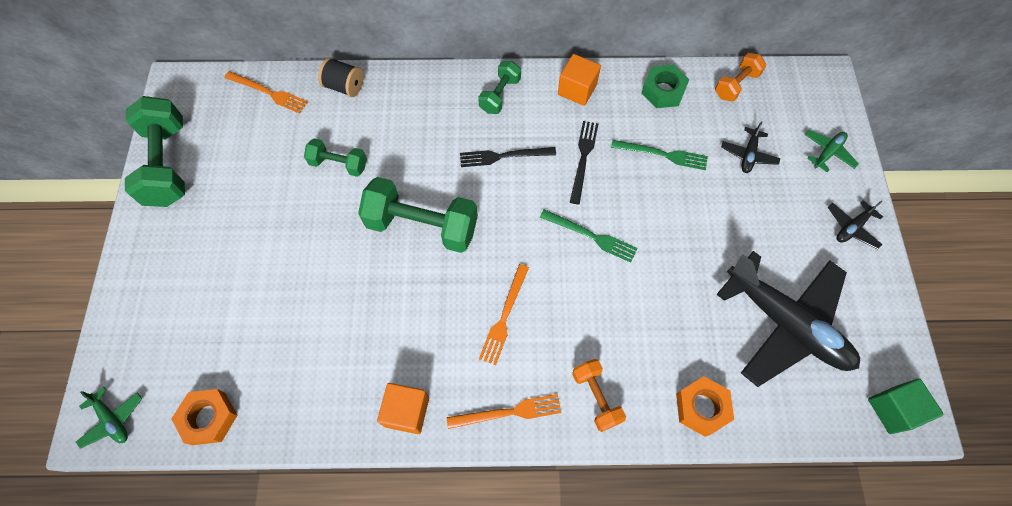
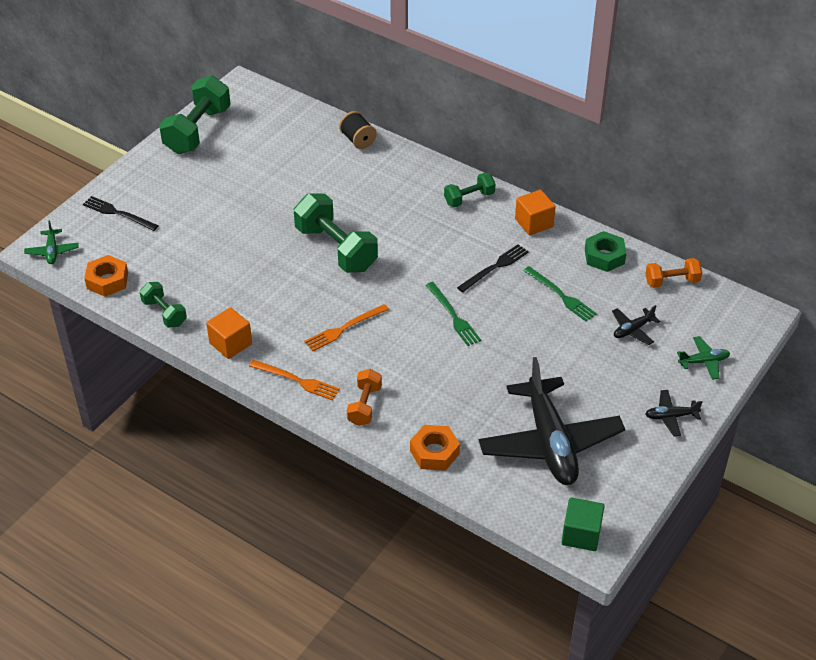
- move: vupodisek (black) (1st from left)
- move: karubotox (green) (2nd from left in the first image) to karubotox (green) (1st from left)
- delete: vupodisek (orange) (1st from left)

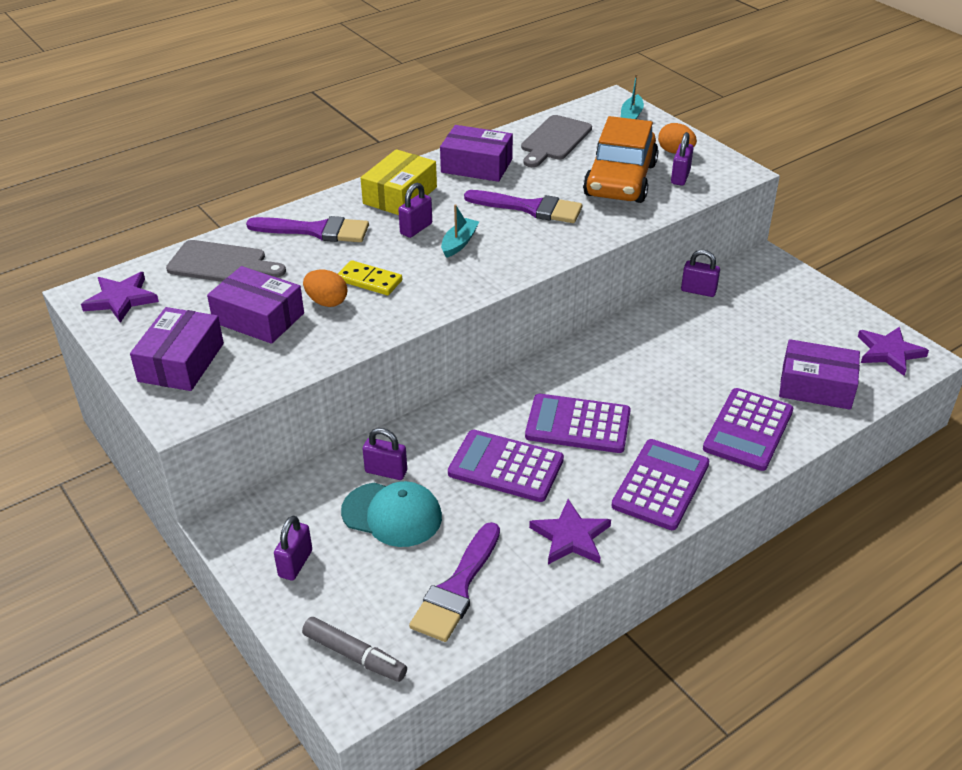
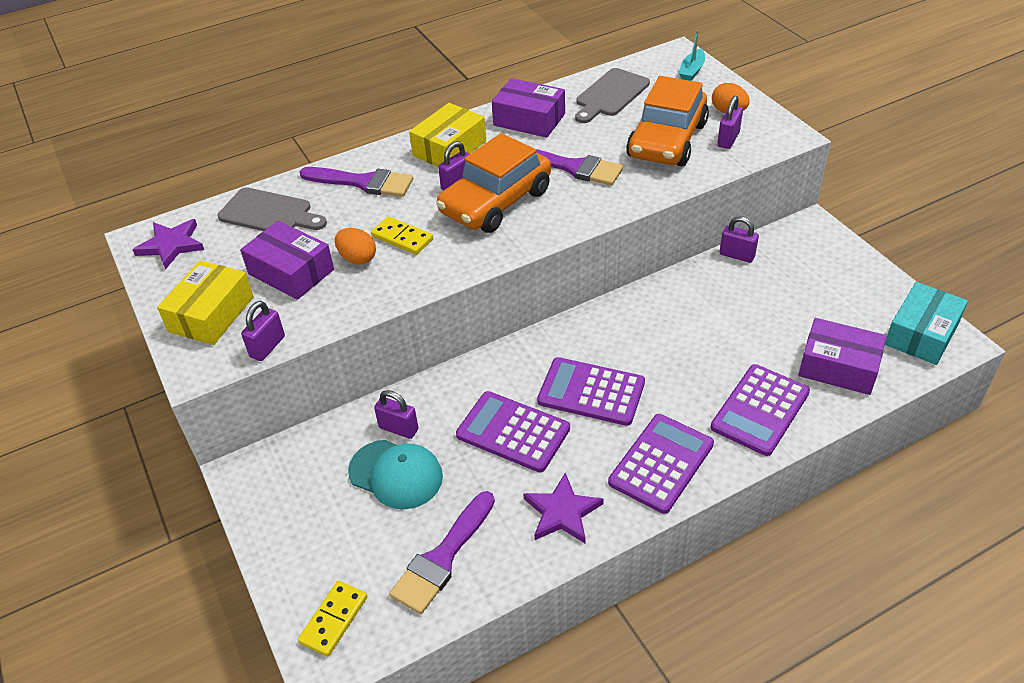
- recolor: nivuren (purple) (1st from left) to nivuren (yellow) (1st from left)
- move: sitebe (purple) (1st from left)
- replace: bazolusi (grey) to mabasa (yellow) (1st from left)
- replace: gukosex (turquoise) (1st from left) to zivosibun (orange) (1st from left)
- replace: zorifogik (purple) (3rd from left) to nivuren (turquoise)

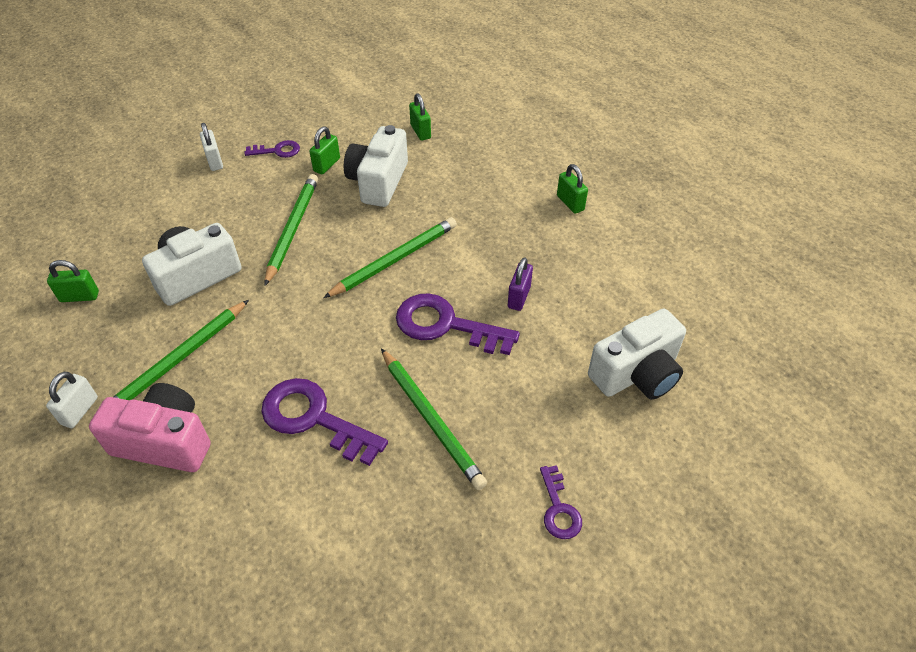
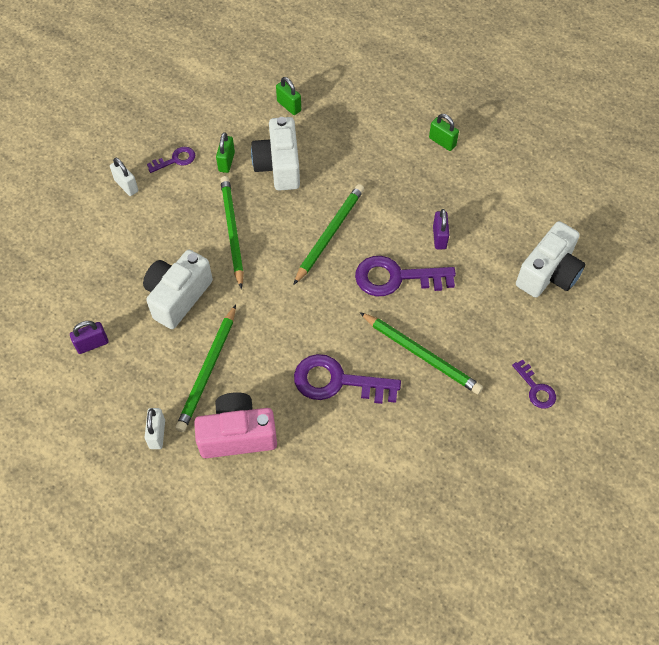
- recolor: sitebe (green) (1st from left) to sitebe (purple) (1st from left)

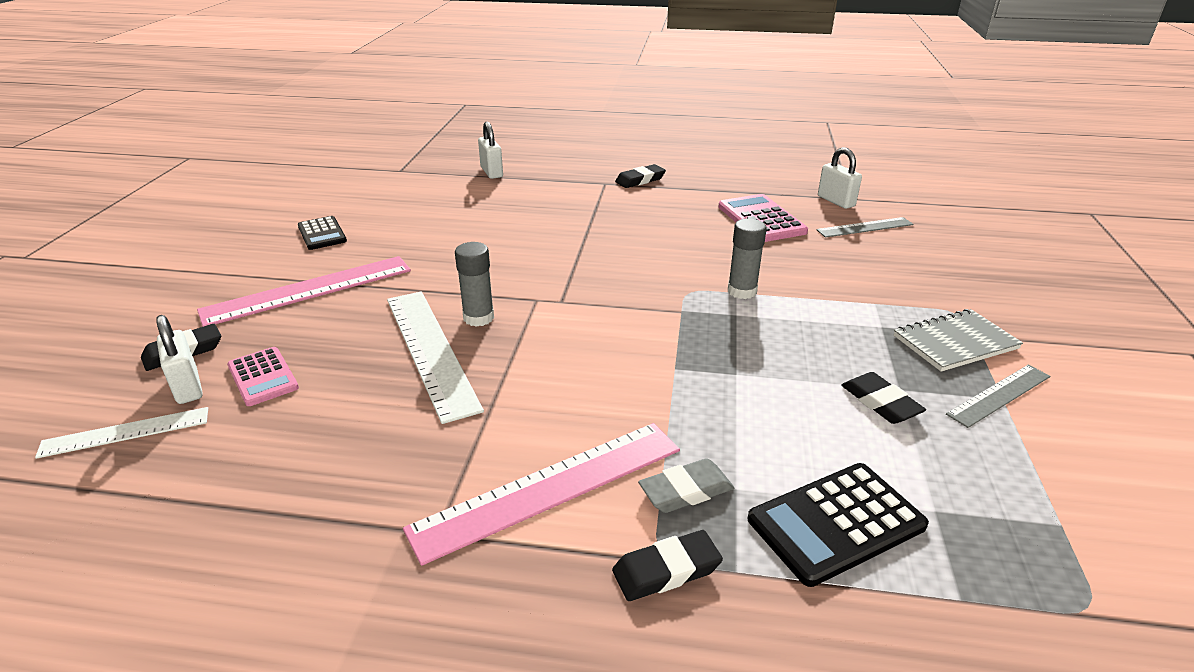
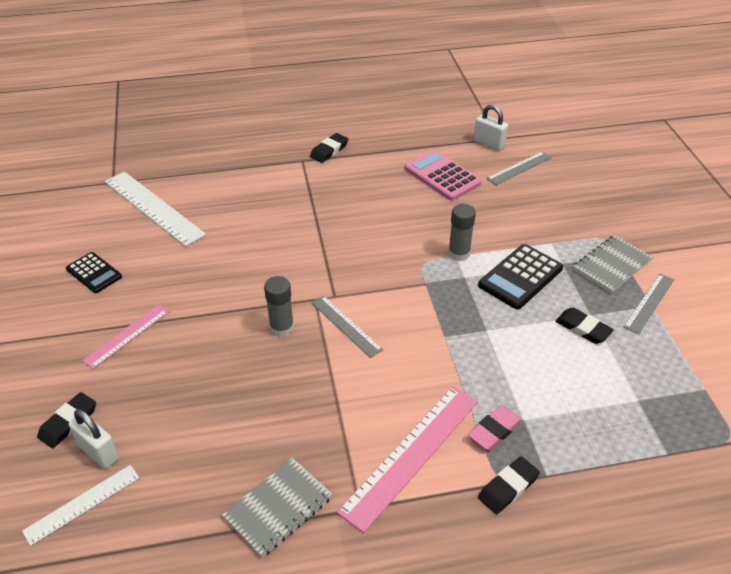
- resize: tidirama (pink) (1st from left) x0.57
- move: tidirama (white) (2nd from left)
- insert: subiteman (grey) (1st from left)
- insert: tidirama (grey) (1st from left)
- recolor: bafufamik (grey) to bafufamik (pink)
- move: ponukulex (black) (2nd from left)
- delete: ponukulex (pink) (1st from left)
- delete: sitebe (white) (2nd from left)

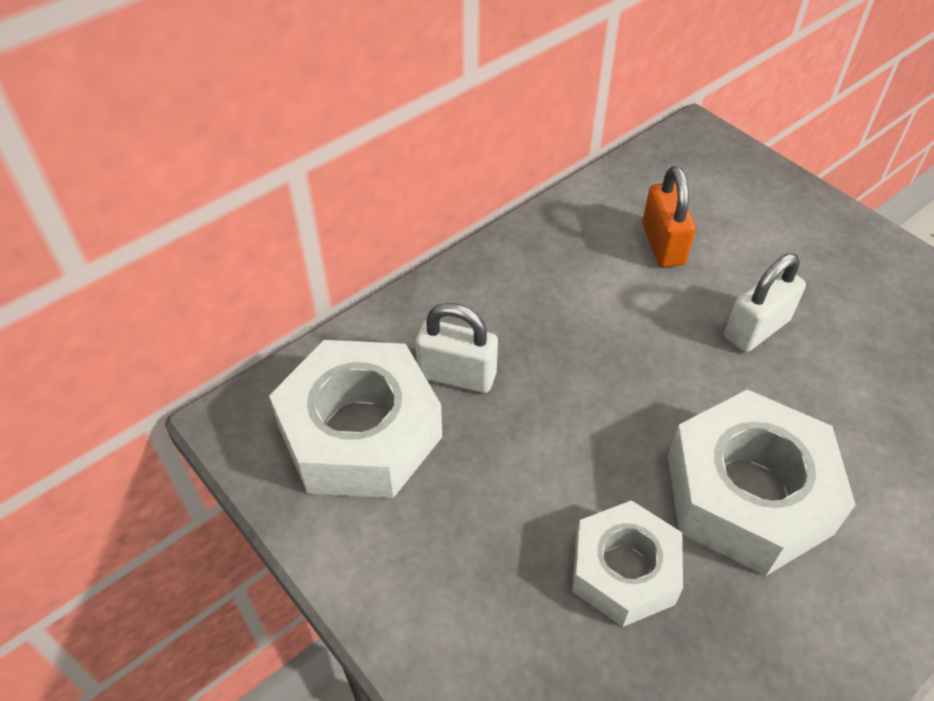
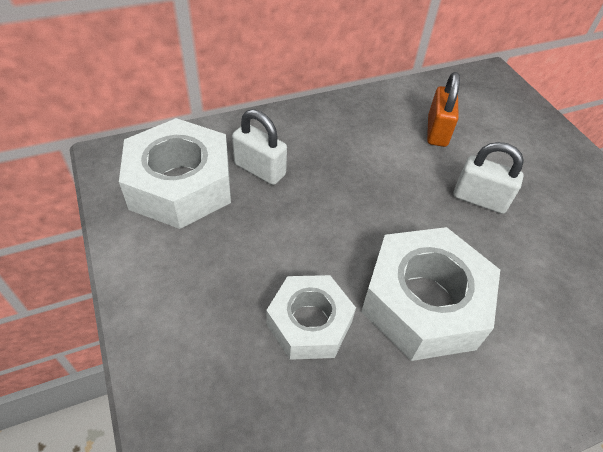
- rotate: sitebe (white) (2nd from left) 45 degrees clockwise

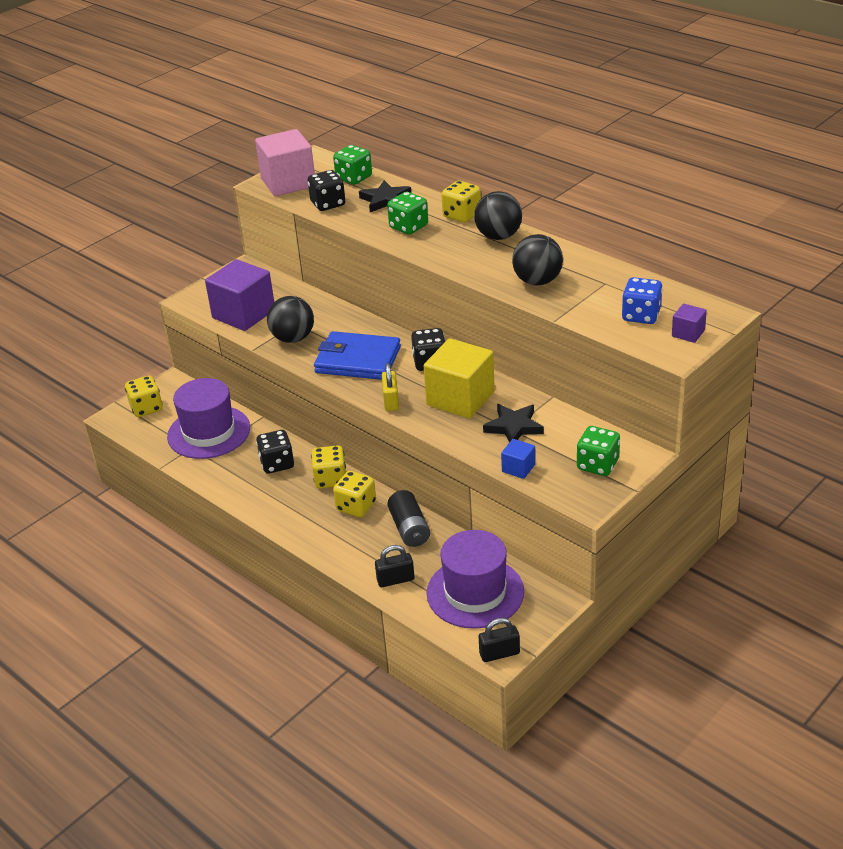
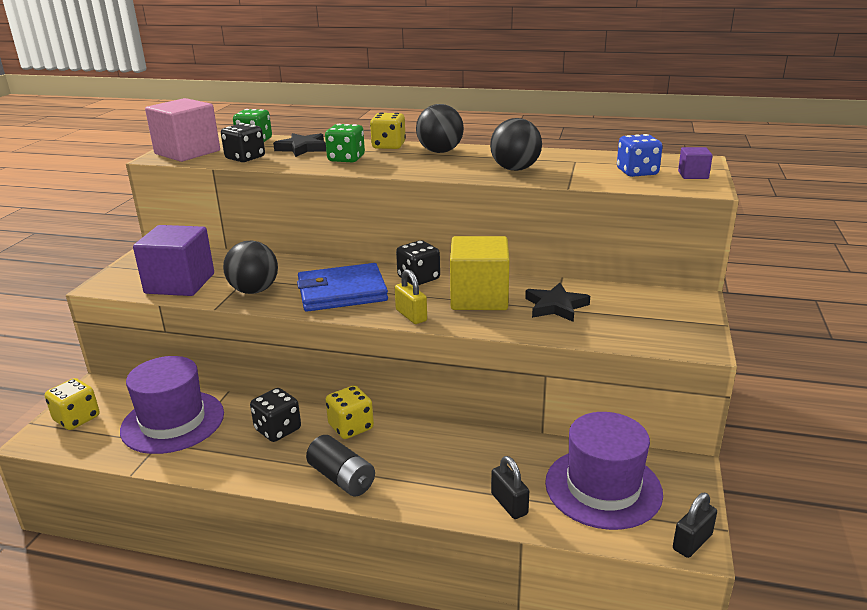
- move: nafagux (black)
- rotate: sitebe (black) (1st from left) 75 degrees counterclockwise
- delete: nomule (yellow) (3rd from left)
- delete: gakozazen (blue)
- delete: nomule (green) (3rd from left)

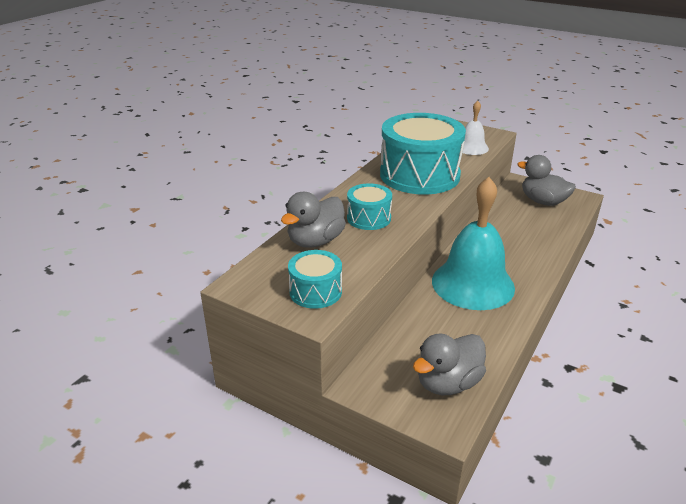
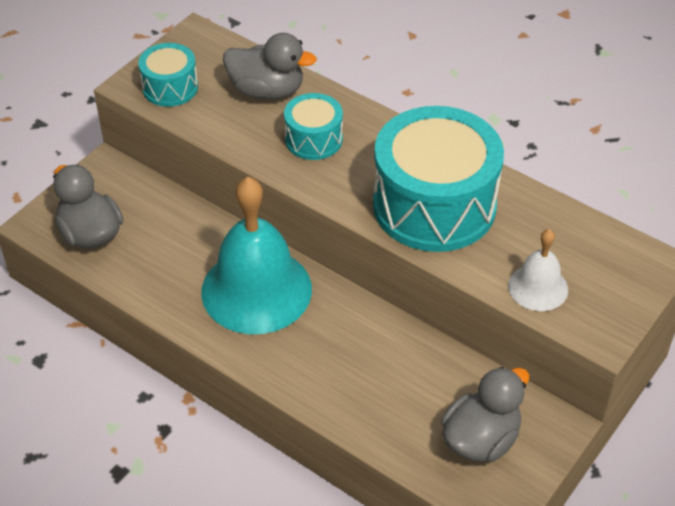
- rotate: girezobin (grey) (1st from left in the first image) 150 degrees clockwise

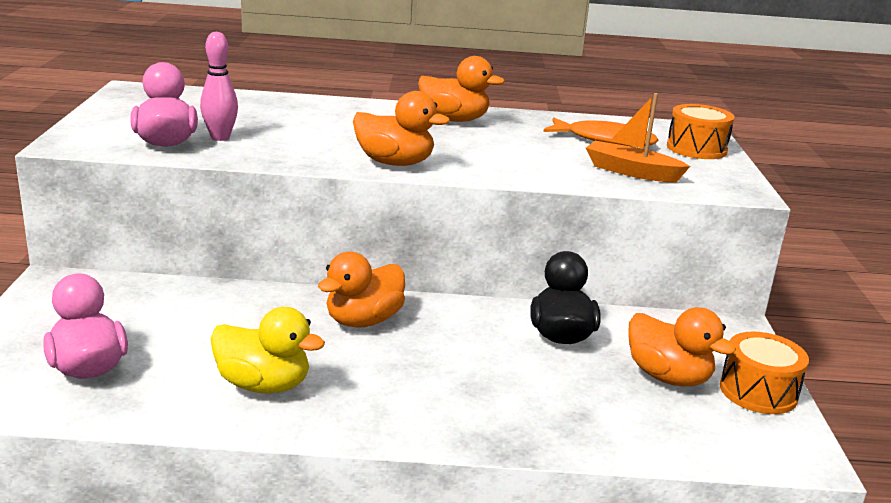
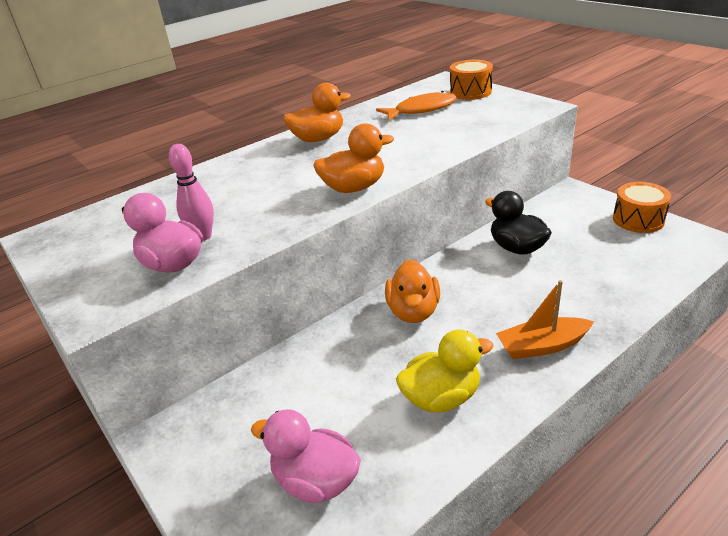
- move: gukosex (orange)
- delete: girezobin (orange) (4th from left)

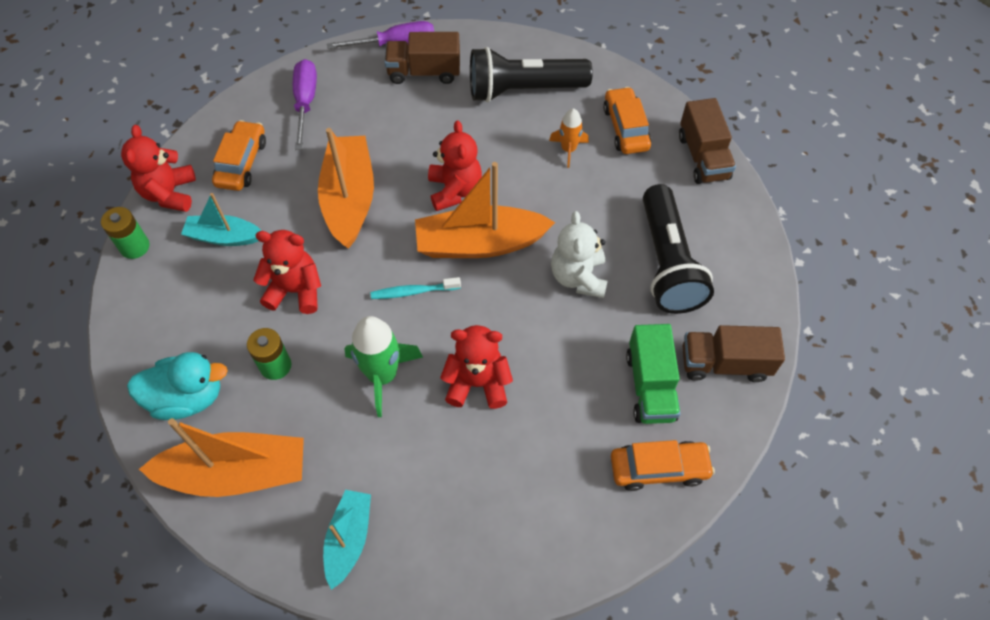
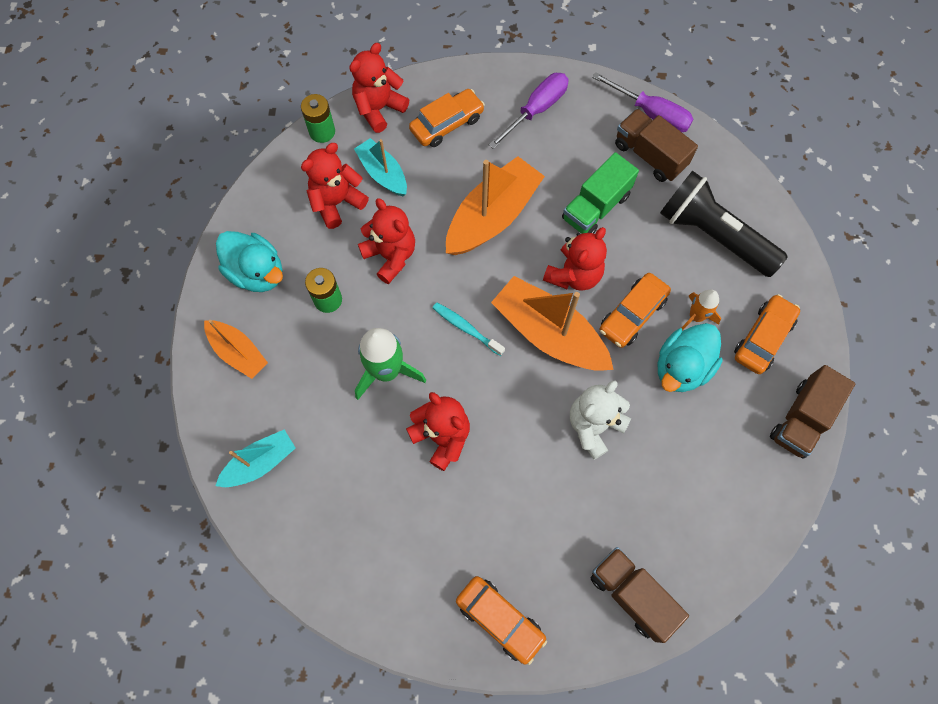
- resize: gukosex (orange) (1st from left) x0.59
- insert: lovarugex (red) (1st from left)
- move: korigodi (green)
- insert: zivosibun (orange) (3rd from left)
- insert: girezobin (turquoise) (2nd from left)
- delete: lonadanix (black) (2nd from left)

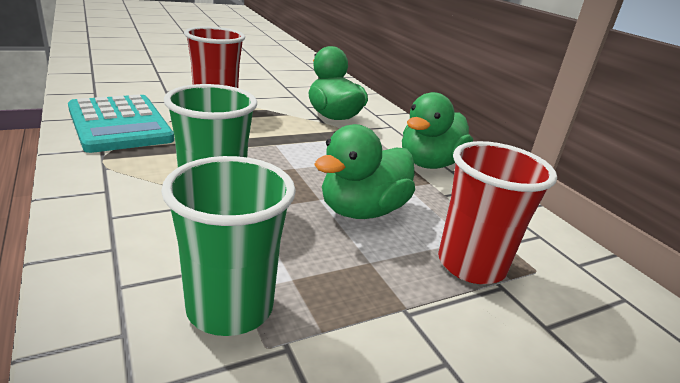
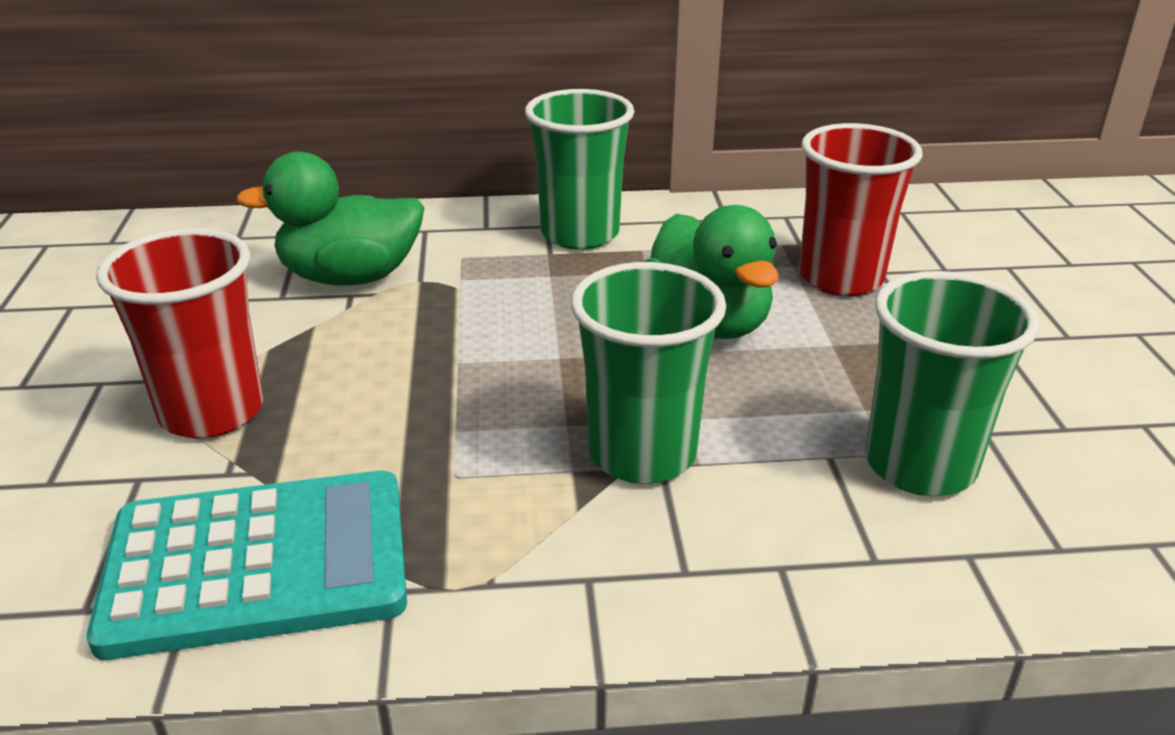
- replace: girezobin (green) (3rd from left) to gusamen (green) (1st from left)

